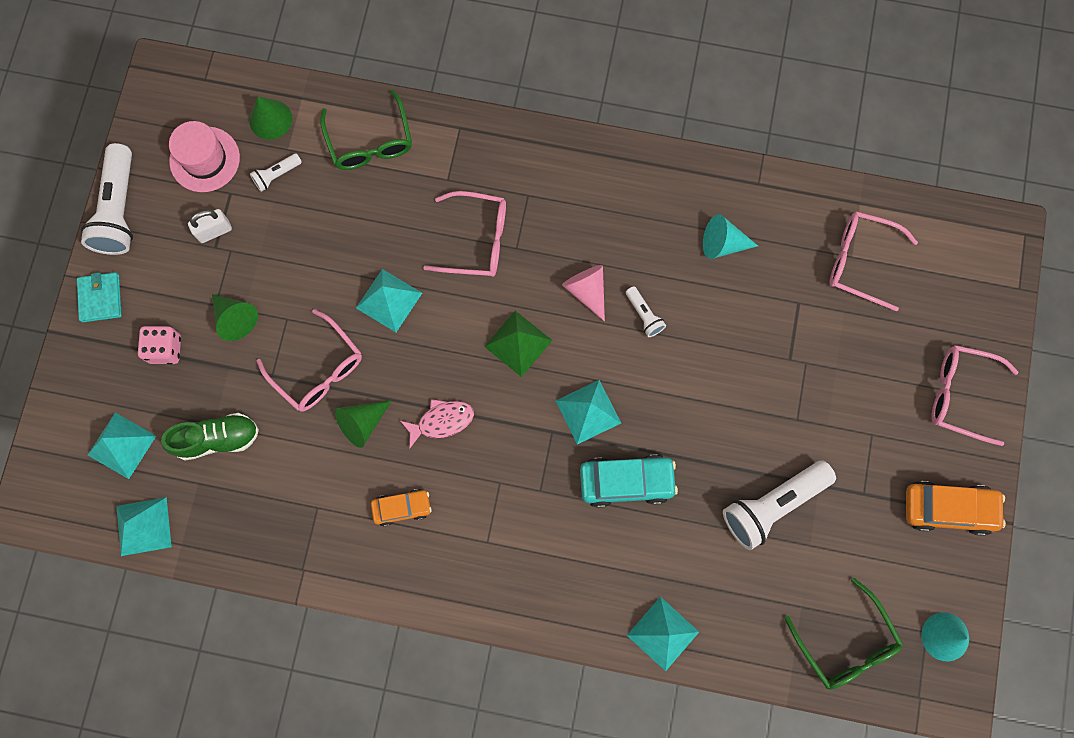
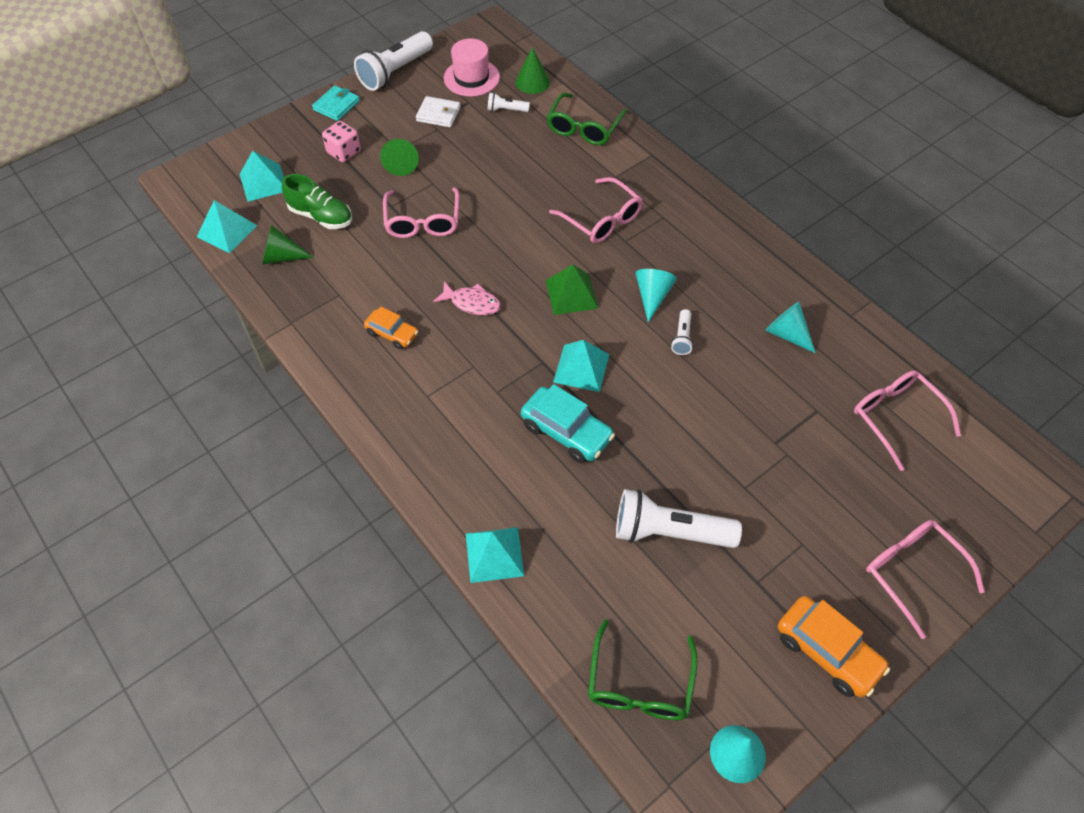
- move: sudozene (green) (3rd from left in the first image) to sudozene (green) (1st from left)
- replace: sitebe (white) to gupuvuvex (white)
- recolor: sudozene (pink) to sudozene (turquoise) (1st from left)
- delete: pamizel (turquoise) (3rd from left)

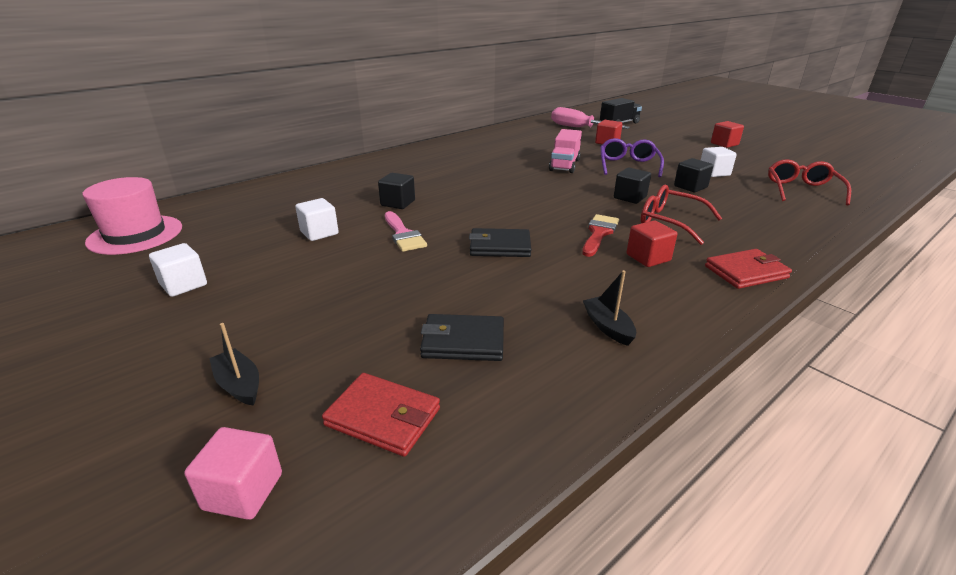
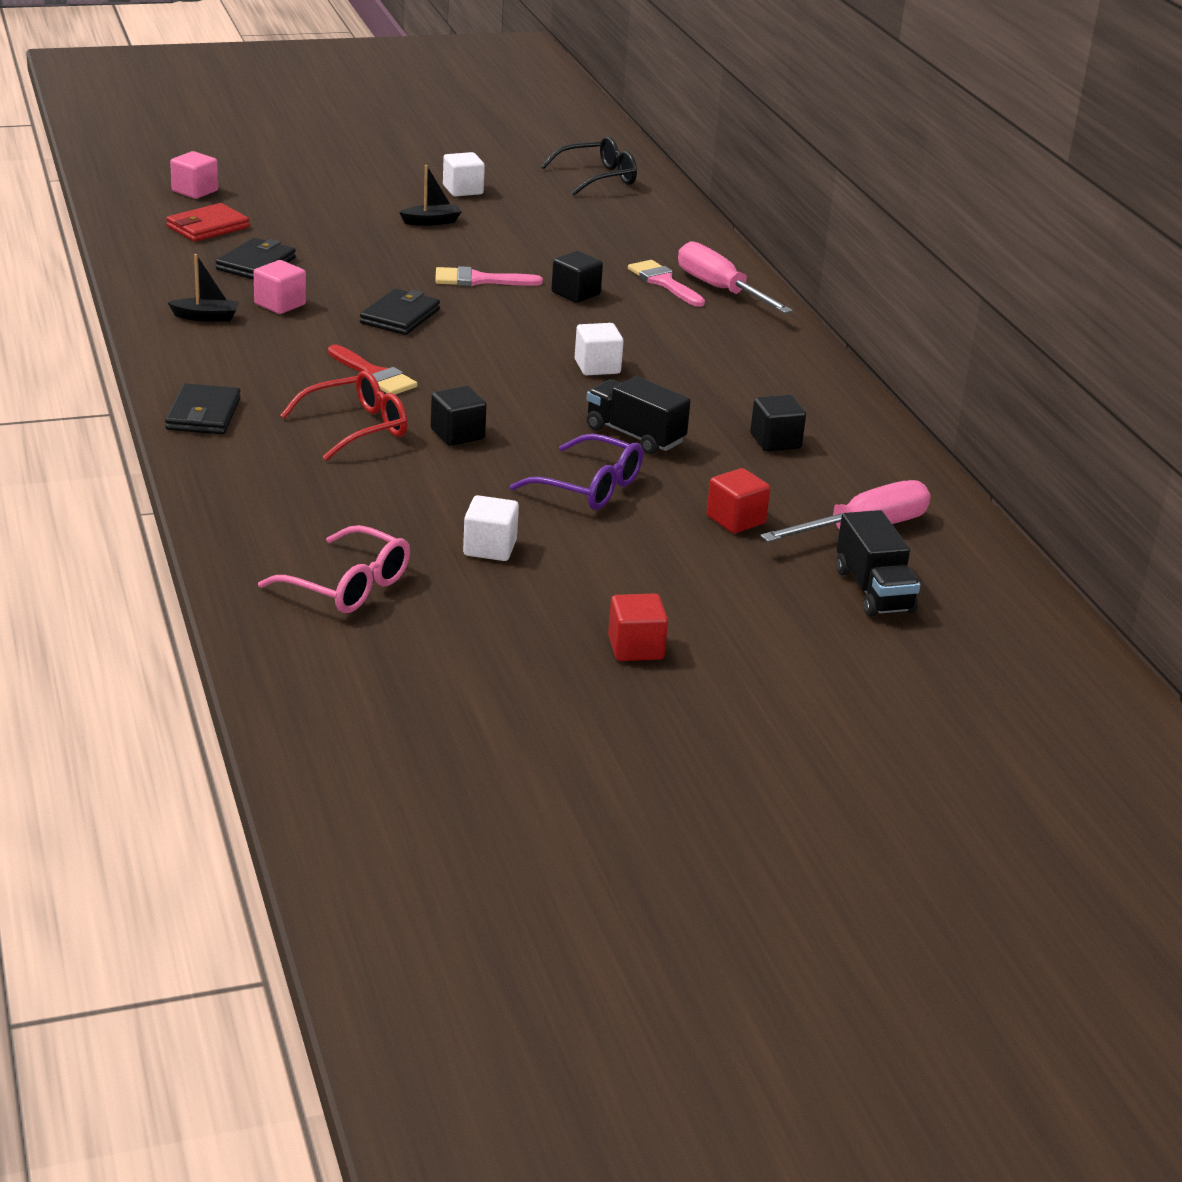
- recolor: gupuvuvex (red) (2nd from left) to gupuvuvex (black) (1st from left)
- insert: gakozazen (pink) (2nd from left)
- recolor: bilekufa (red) (2nd from left) to bilekufa (pink)
- move: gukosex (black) (1st from left in the first image) to gukosex (black) (2nd from left)
- replace: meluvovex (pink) to bilekufa (black)
- move: gakozazen (white) (2nd from left in the first image) to gakozazen (white) (3rd from left)
- recolor: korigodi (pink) to korigodi (black) (1st from left)
- insert: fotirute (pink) (2nd from left)
- insert: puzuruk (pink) (1st from left)
- move: gakozazen (black) (3rd from left)
- delete: gakozazen (red) (2nd from left)

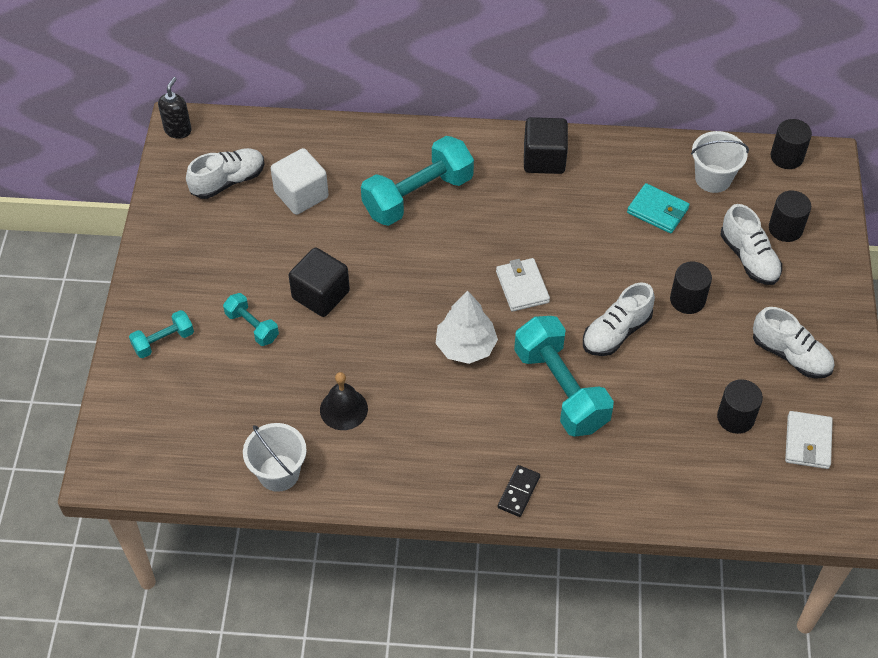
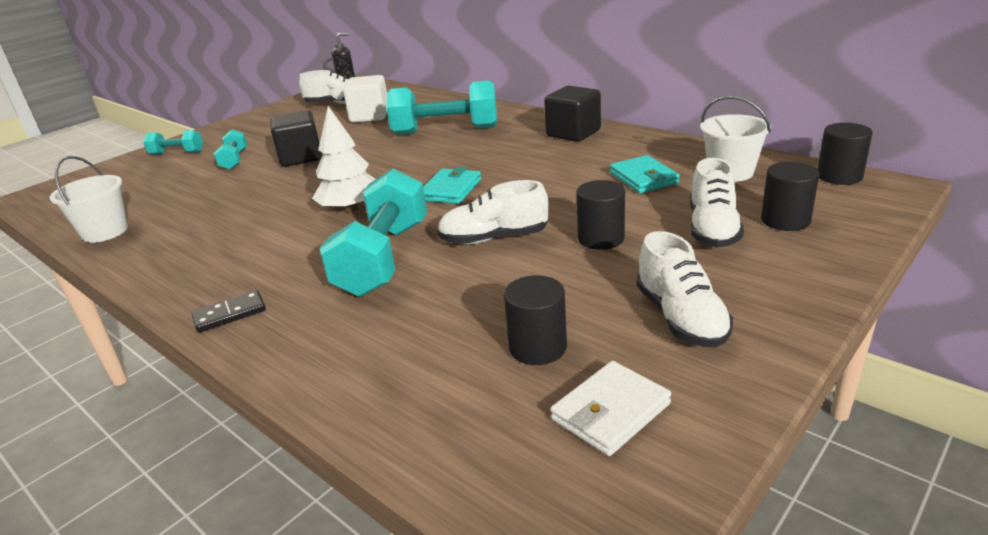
- recolor: gupuvuvex (white) (1st from left) to gupuvuvex (turquoise) (1st from left)
- delete: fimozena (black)

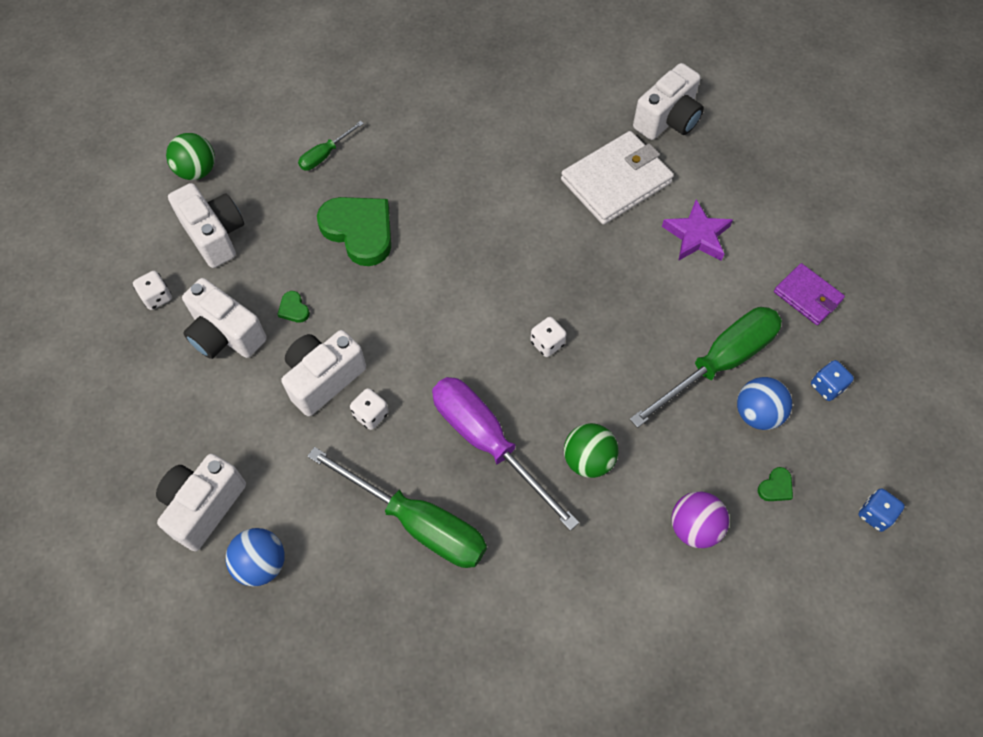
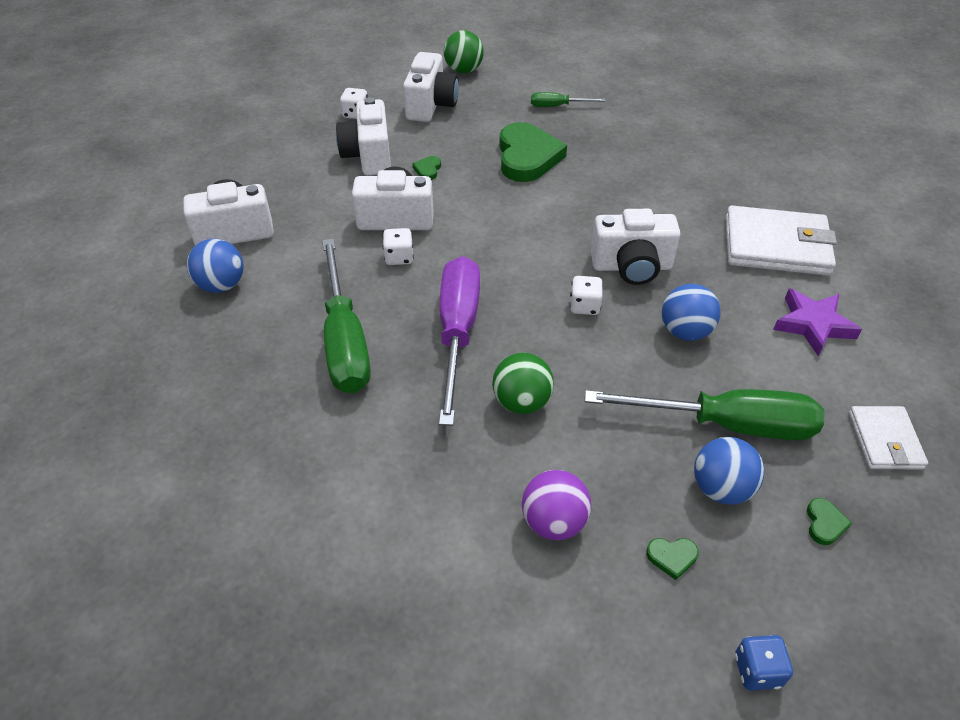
- move: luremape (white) (5th from left)
- insert: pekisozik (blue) (2nd from left)
- replace: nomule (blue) (1st from left) to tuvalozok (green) (4th from left)
- recolor: gupuvuvex (purple) to gupuvuvex (white) (2nd from left)

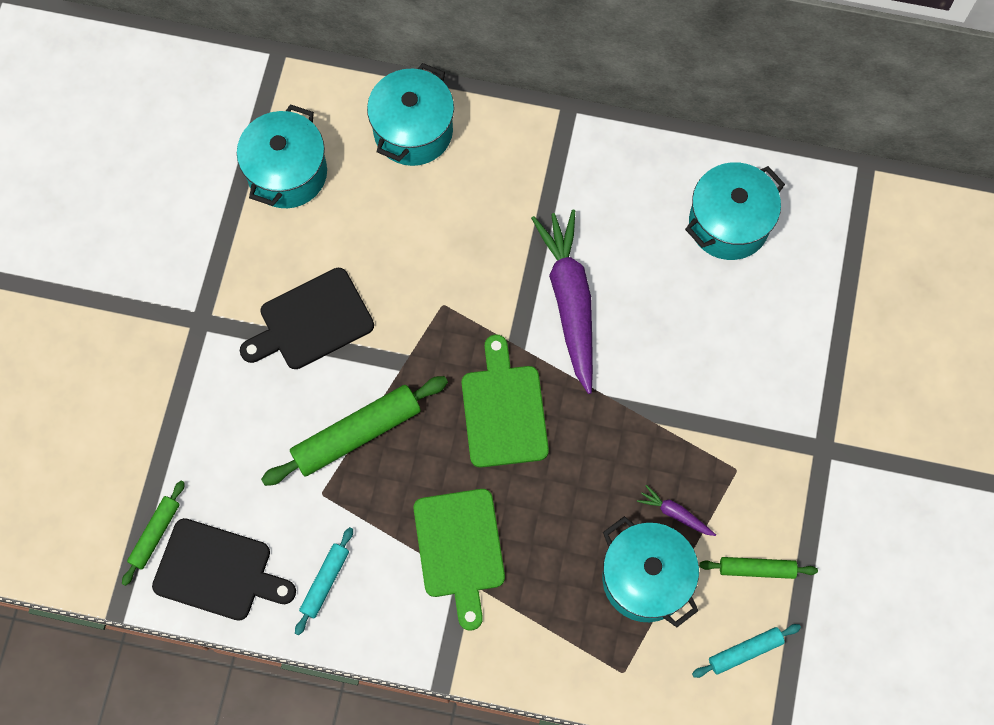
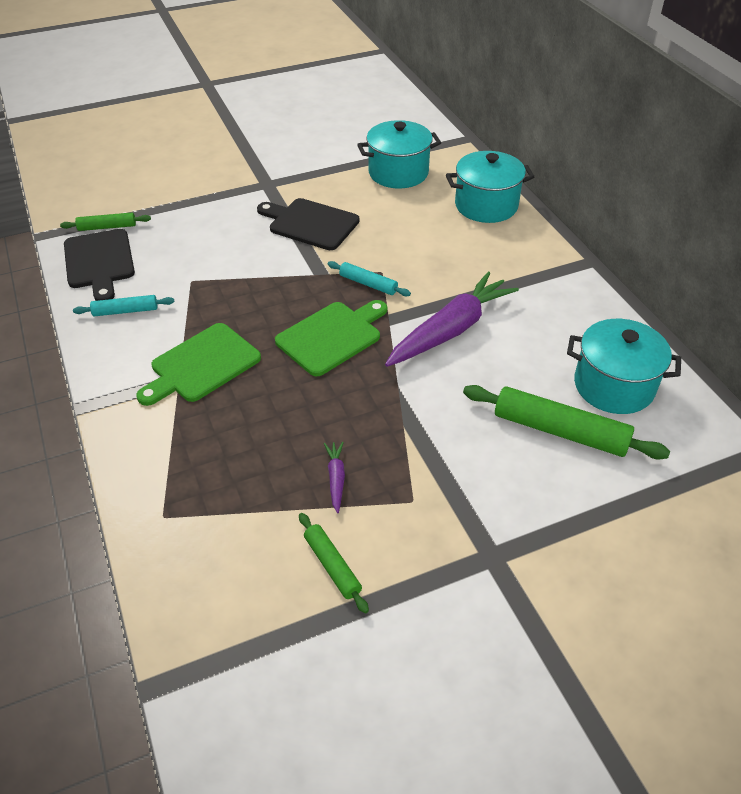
- move: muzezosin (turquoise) (2nd from left)
- move: muzezosin (green) (2nd from left in the first image) to muzezosin (green) (3rd from left)
- delete: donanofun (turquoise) (3rd from left)

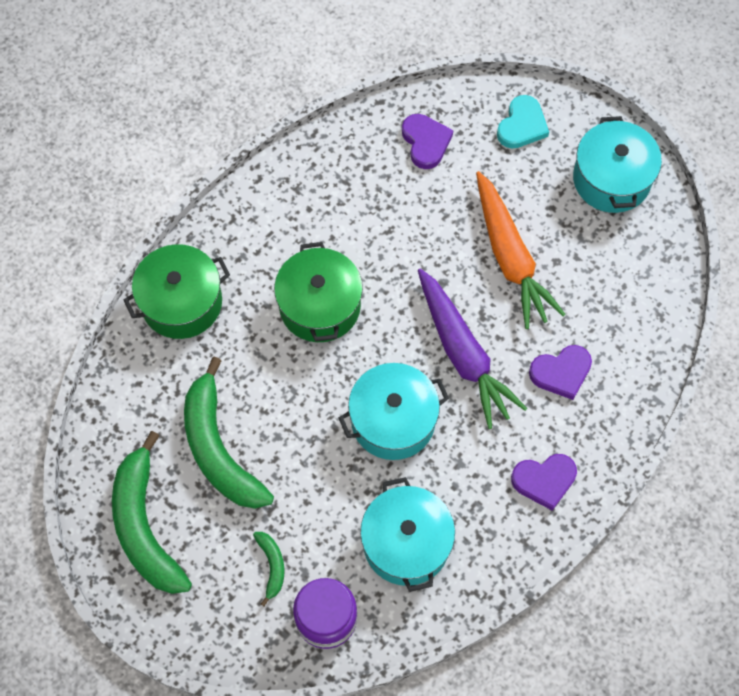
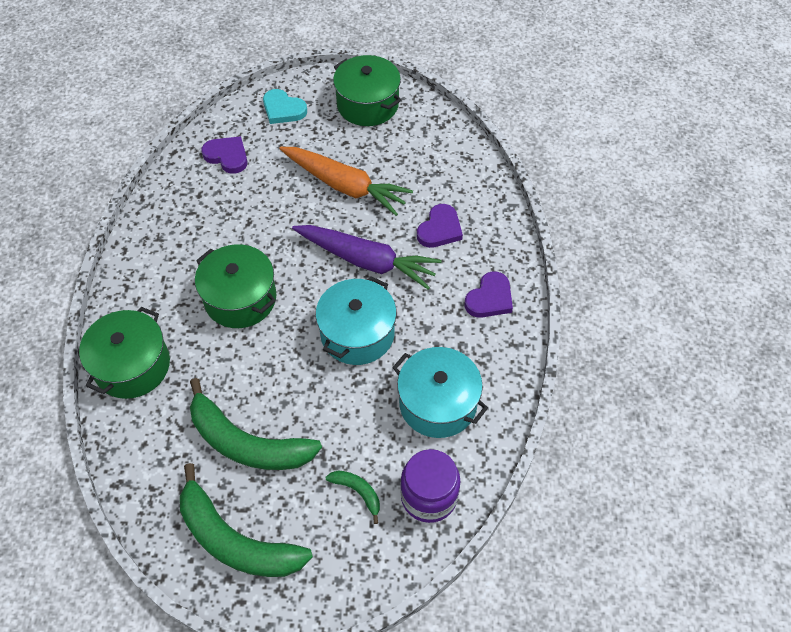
- rotate: tuvalozok (turquoise) 135 degrees clockwise
- recolor: donanofun (turquoise) (3rd from left) to donanofun (green) (3rd from left)

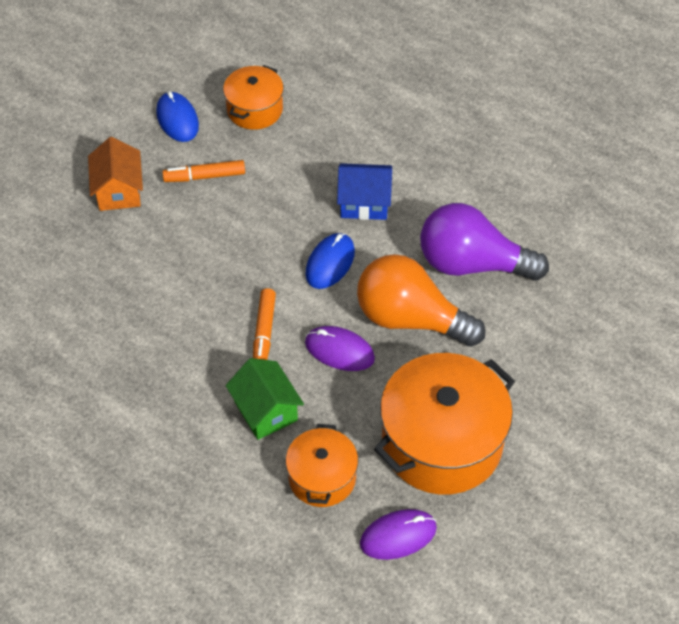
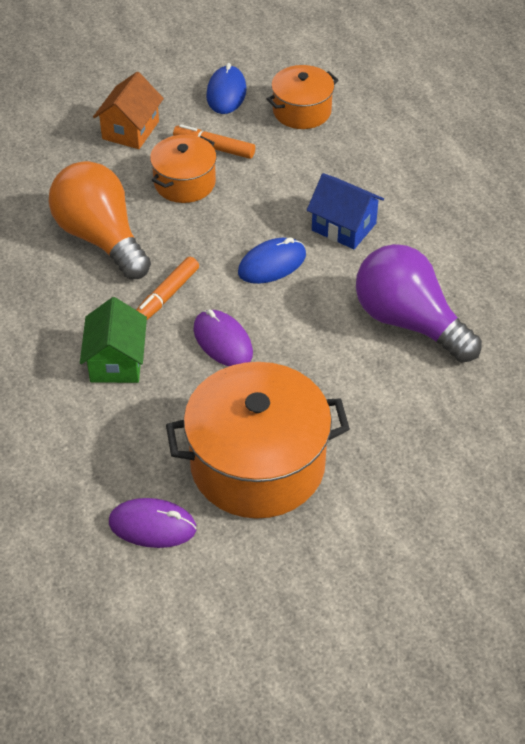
- move: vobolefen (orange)
- move: donanofun (orange) (2nd from left in the first image) to donanofun (orange) (1st from left)

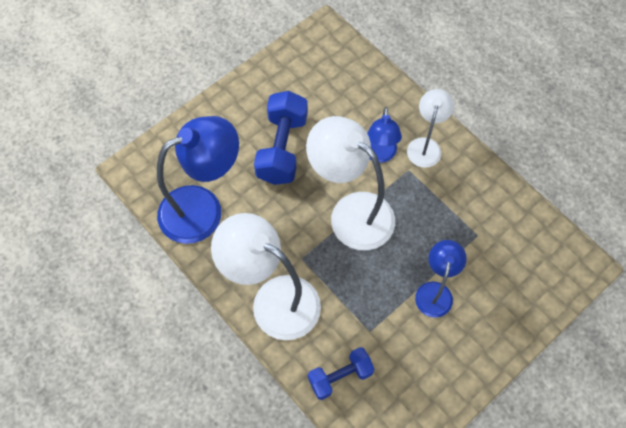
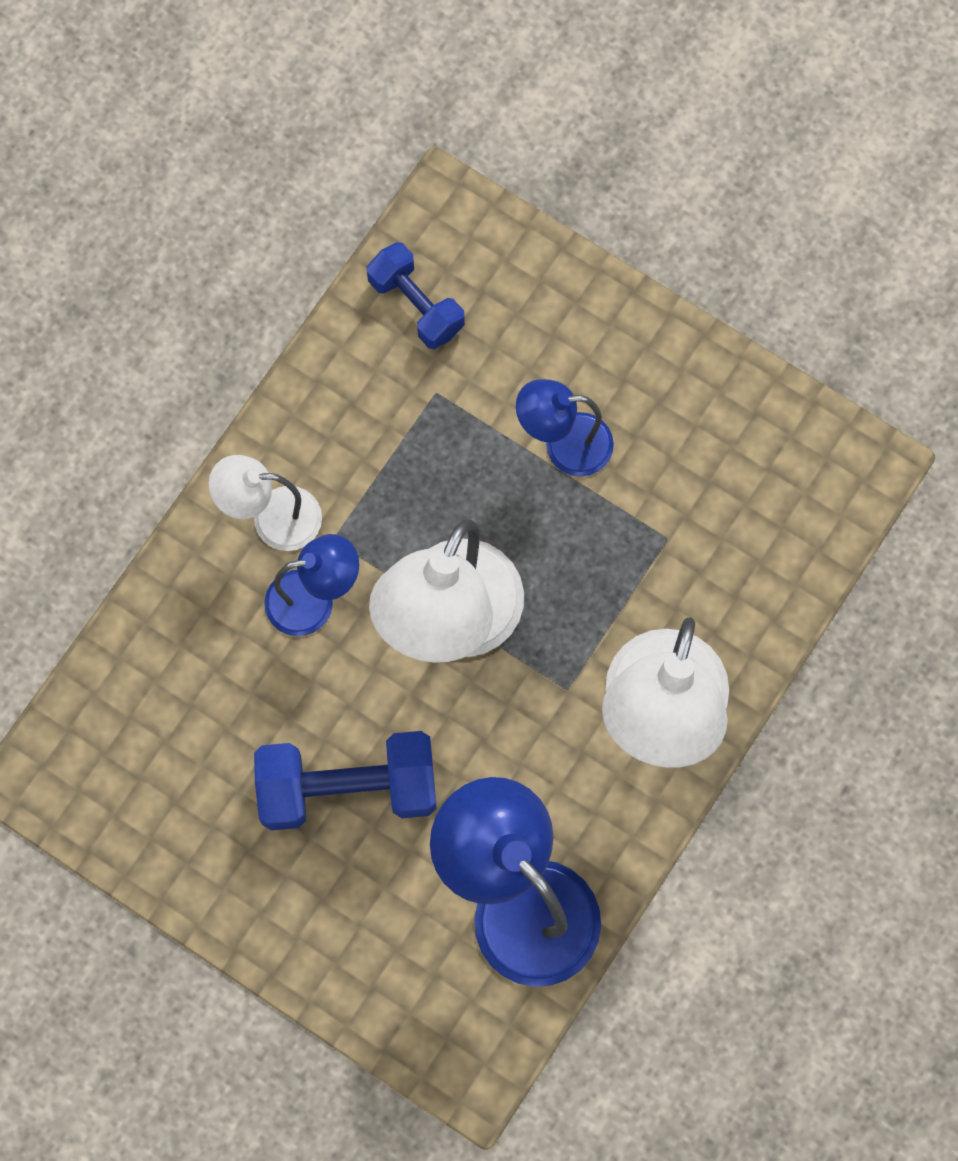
- move: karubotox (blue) (2nd from left)

